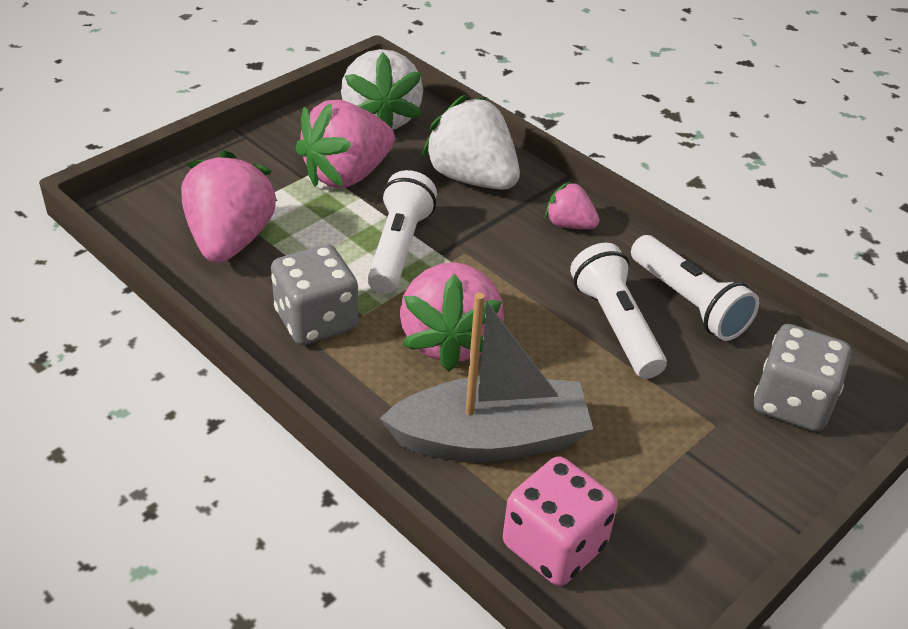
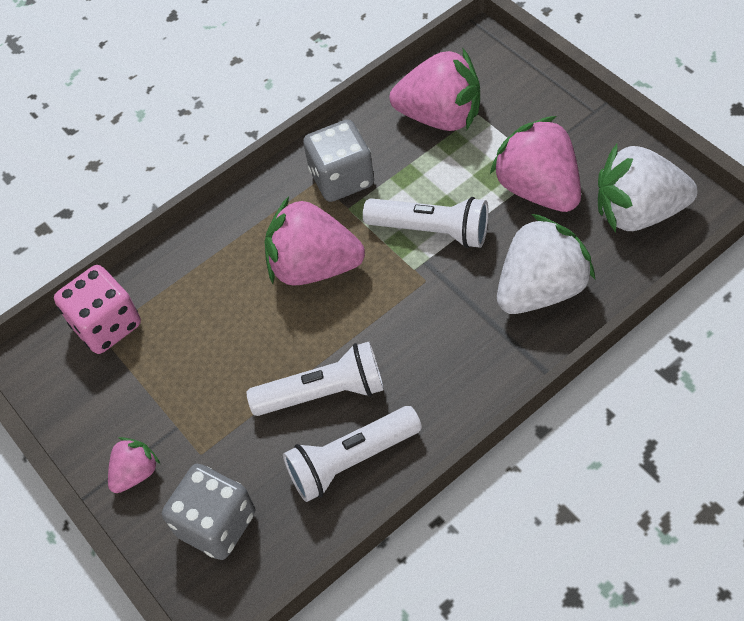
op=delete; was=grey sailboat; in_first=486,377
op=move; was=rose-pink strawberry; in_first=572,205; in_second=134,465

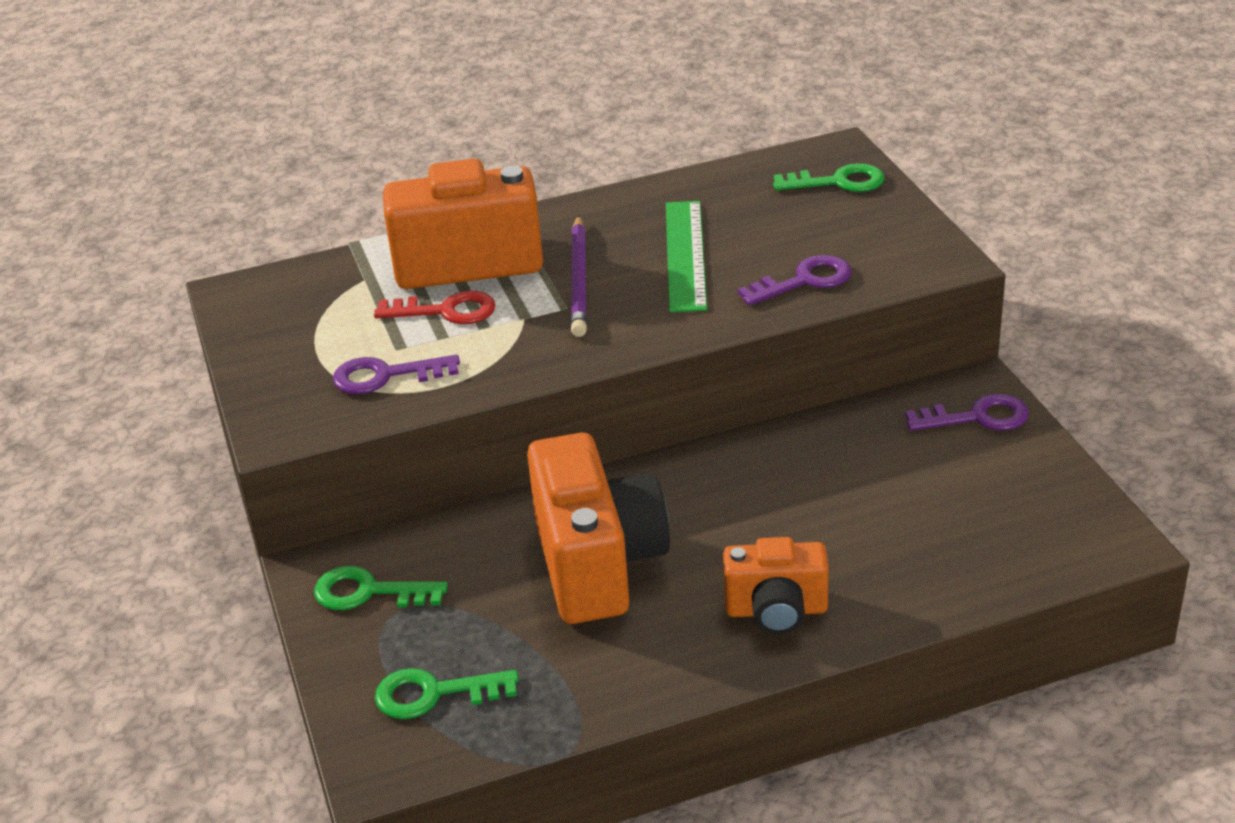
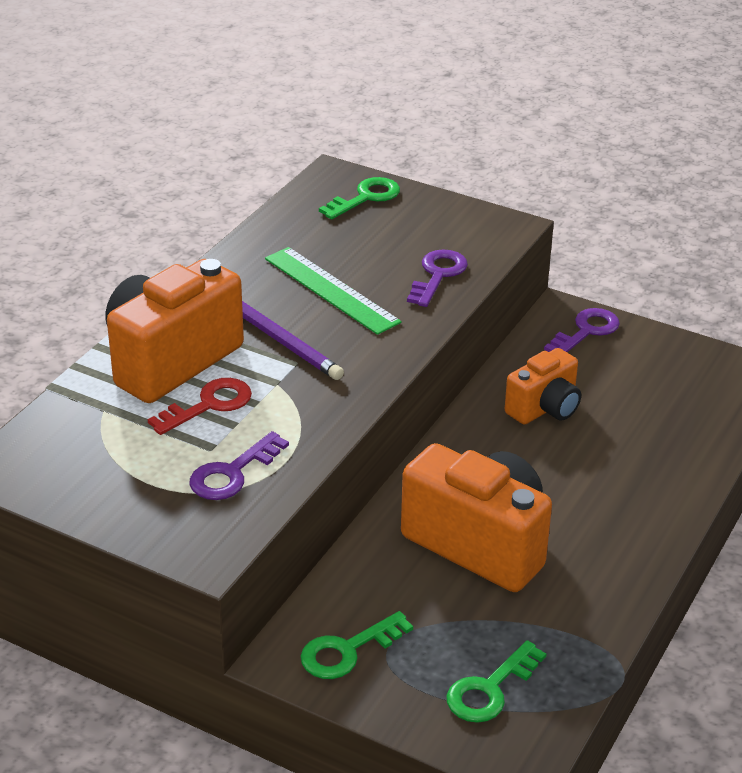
op=move; was=bright orange compact camera; in_first=776,585; in_second=543,386

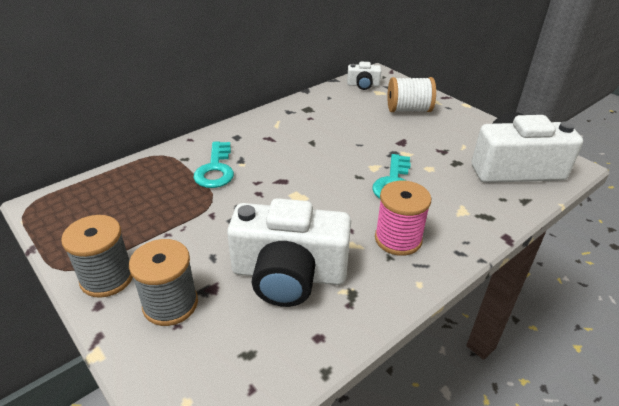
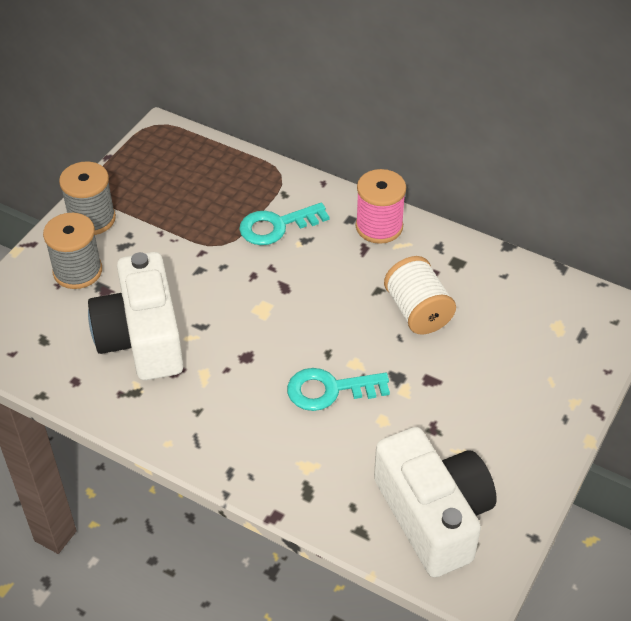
op=delete; was=pure white compact camera; in_first=364,76
op=move; was=rose-pink bobbin; in_first=403,218; in_second=381,206
op=move; was=pure white bobbin; in_first=411,94; in_second=420,295

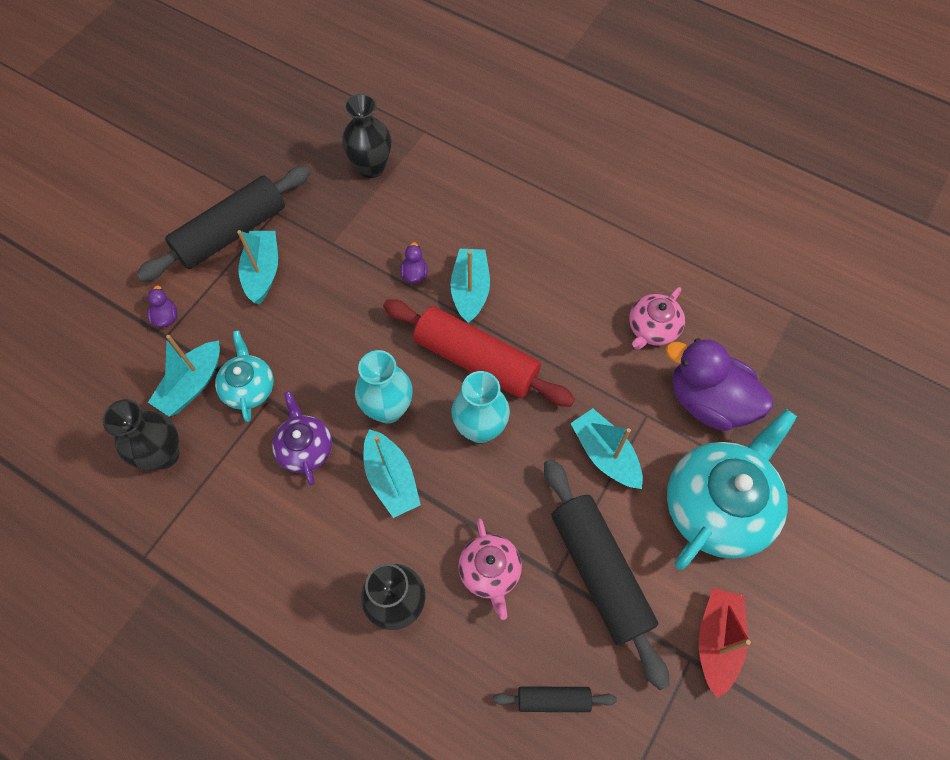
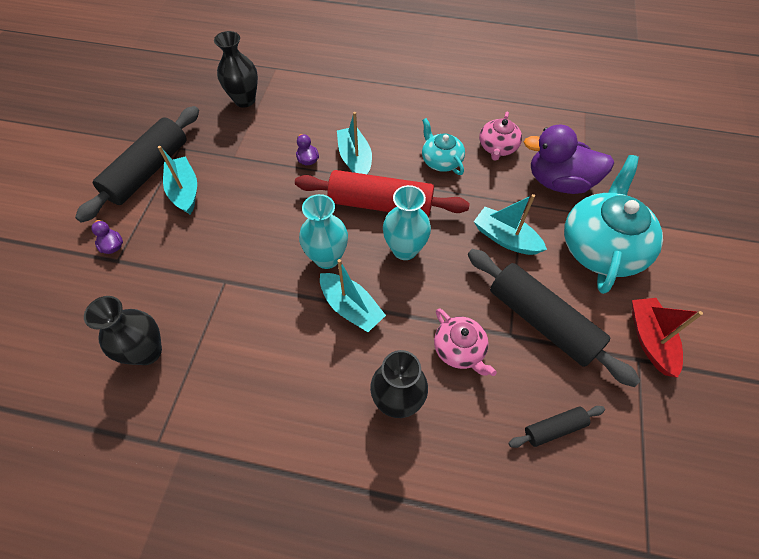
op=delete; was=teal sailboat; in_first=184,376
op=delete; was=purple china teapot; in_first=302,438
op=move; was=teal china teapot; in_first=244,376; in_second=443,146

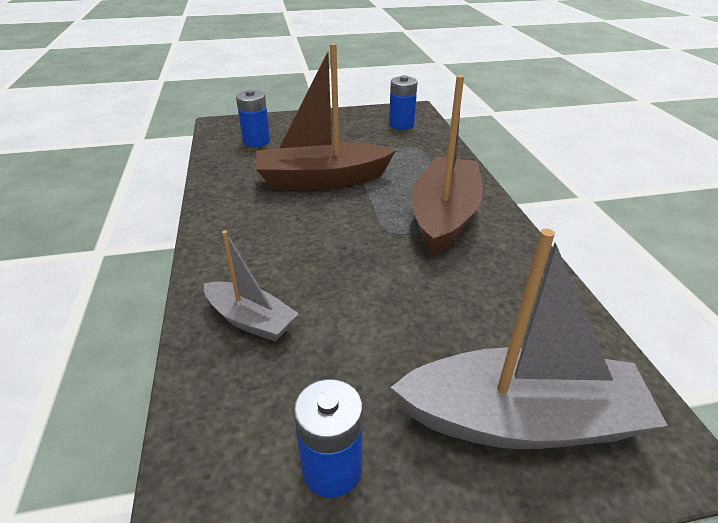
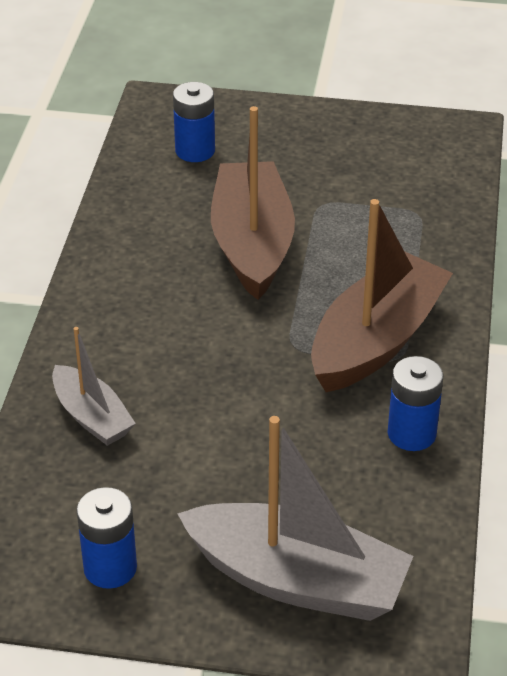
op=move; was=royal blue power cell; in_first=403,102; in_second=415,403
op=rotate; was=russet sailboat; in_first=326,116; in_second=253,203; clockwise=75

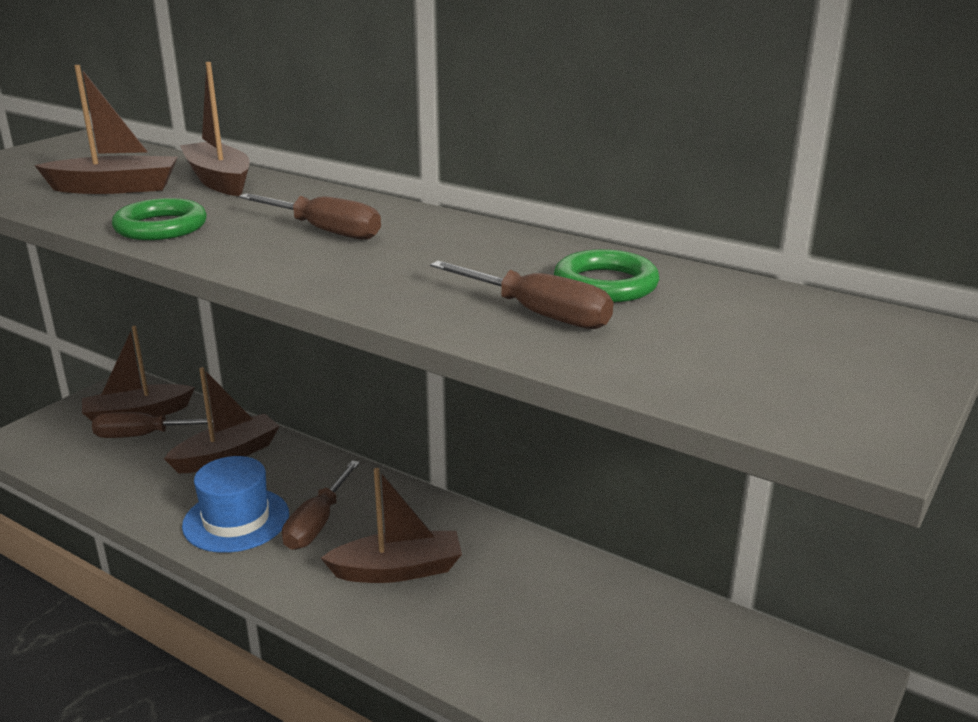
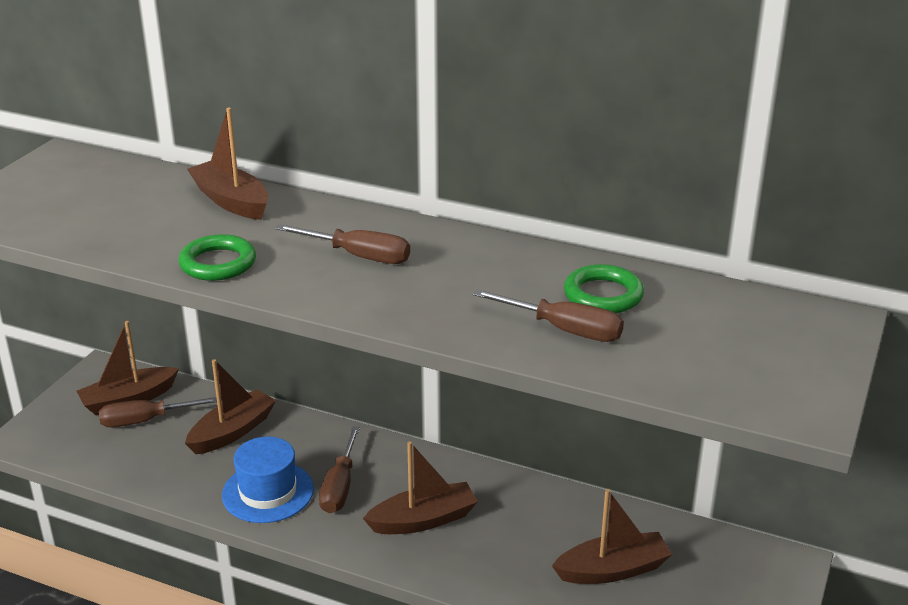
op=move; was=russet sailboat; in_first=106,129; in_second=612,536

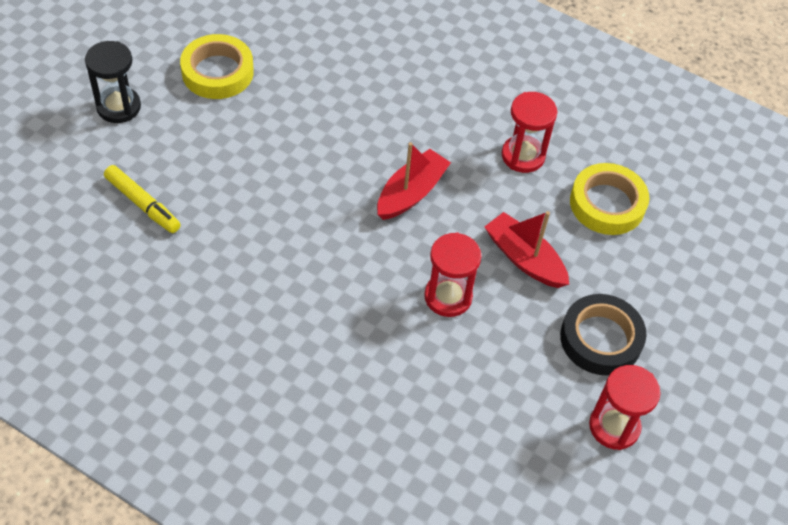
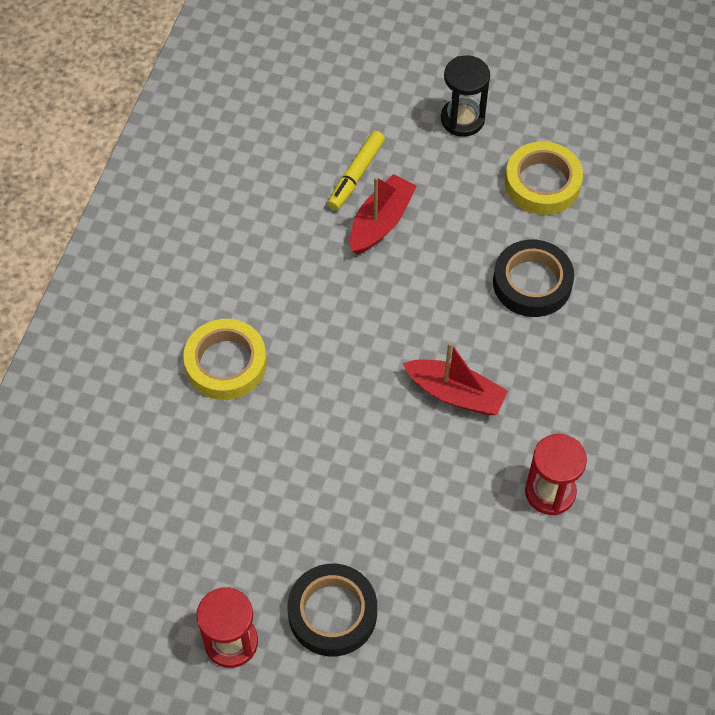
op=delete; was=scarlet hourglass; in_first=453,274
op=insert; now=ebony sticky tape; in_second=533,278
op=move; was=scarlet sailboat; in_first=527,249; in_second=383,214
op=move; was=golden sticky tape; in_first=609,199; in_second=225,359

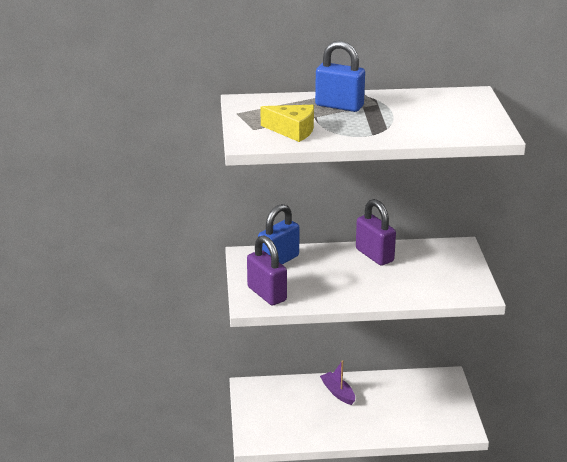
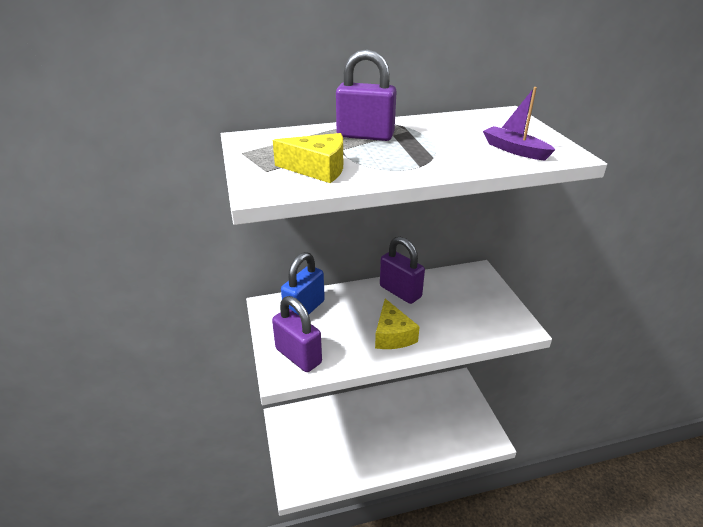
op=insert; now=golden cheese; in_second=397,324
op=move; was=purple sailboat; in_first=337,382; in_second=519,123
op=recolor; was=royal blue small lock; now=purple small lock; in_first=340,76; in_second=366,95

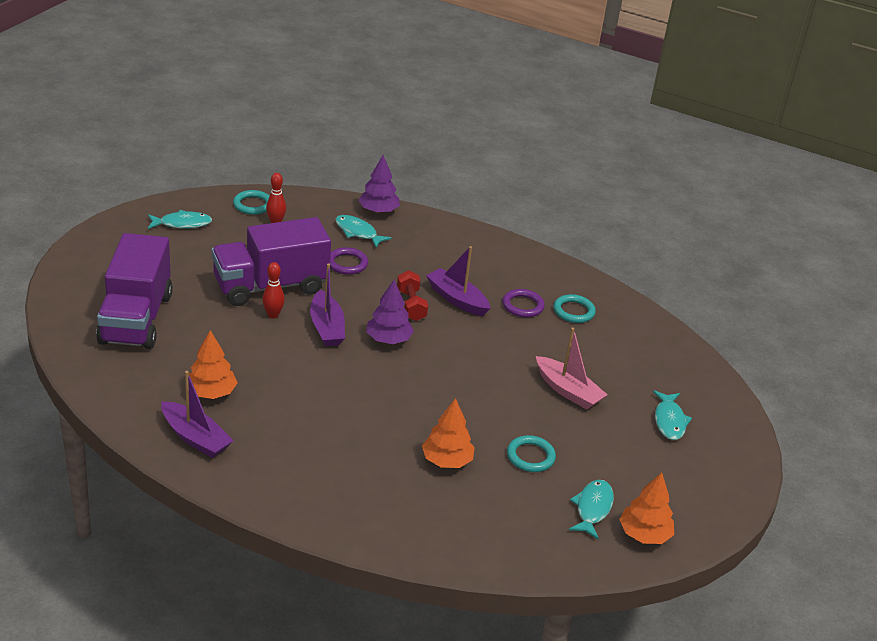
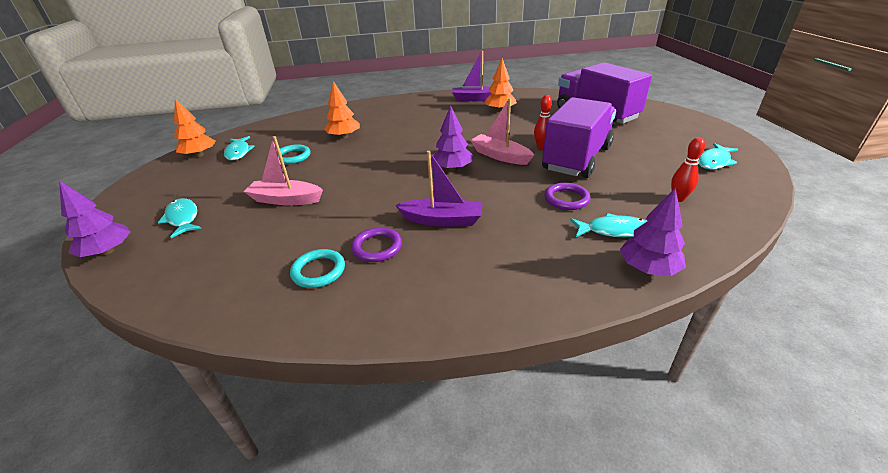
op=delete; was=teal torus; in_first=251,202
op=delete; was=scarlet free weight; in_first=412,295
op=insert; now=purple fir tree; in_second=95,218
op=recolor; was=purple sailboat; now=rose-pink sailboat; in_first=327,305; in_second=502,131

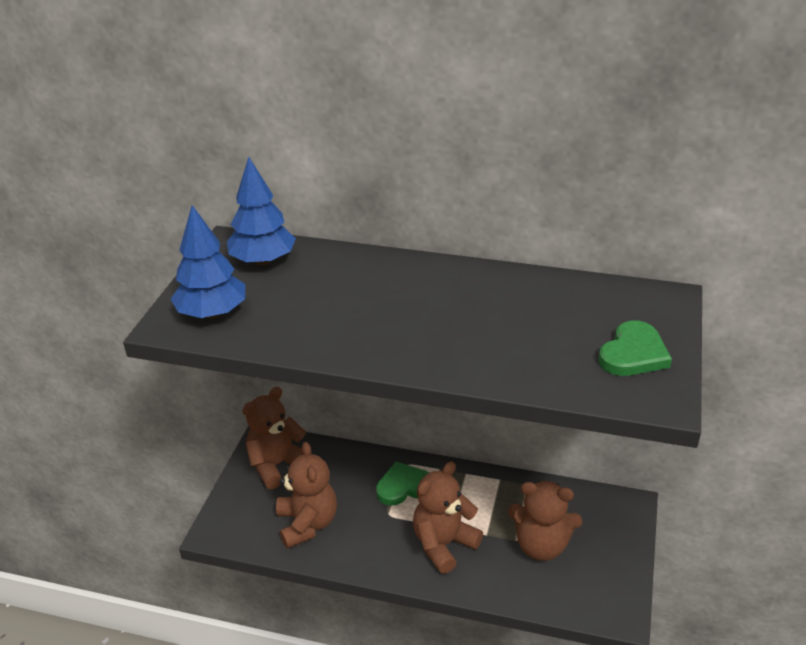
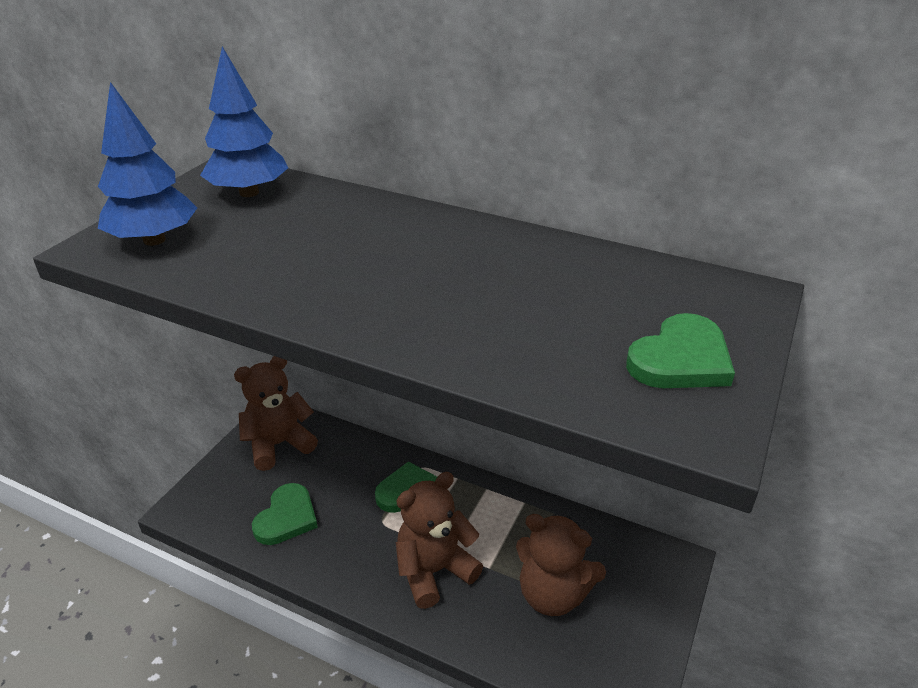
op=replace; was=russet teddy; now=green heart; in_first=306,495; in_second=285,514

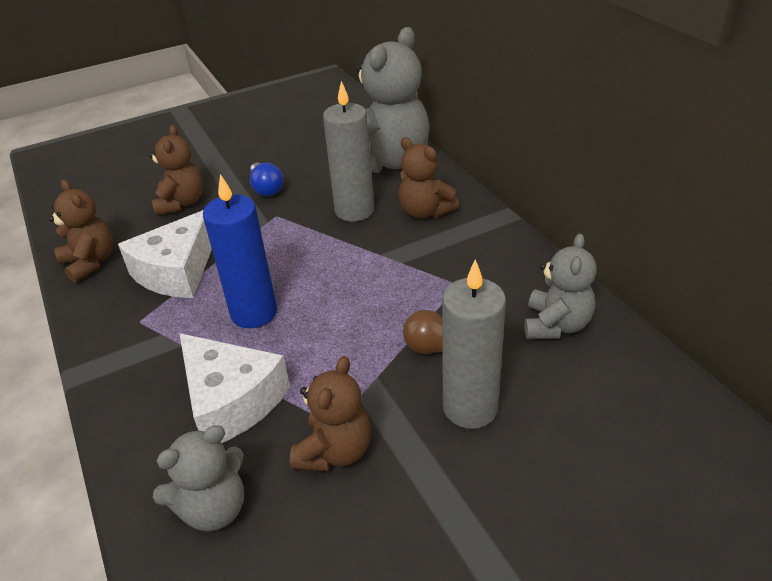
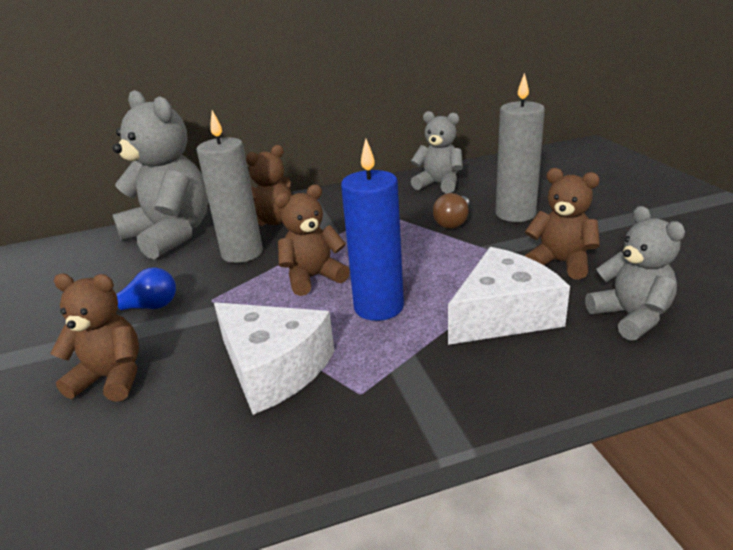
op=move; was=russet teddy; in_first=81,231; in_second=312,240

